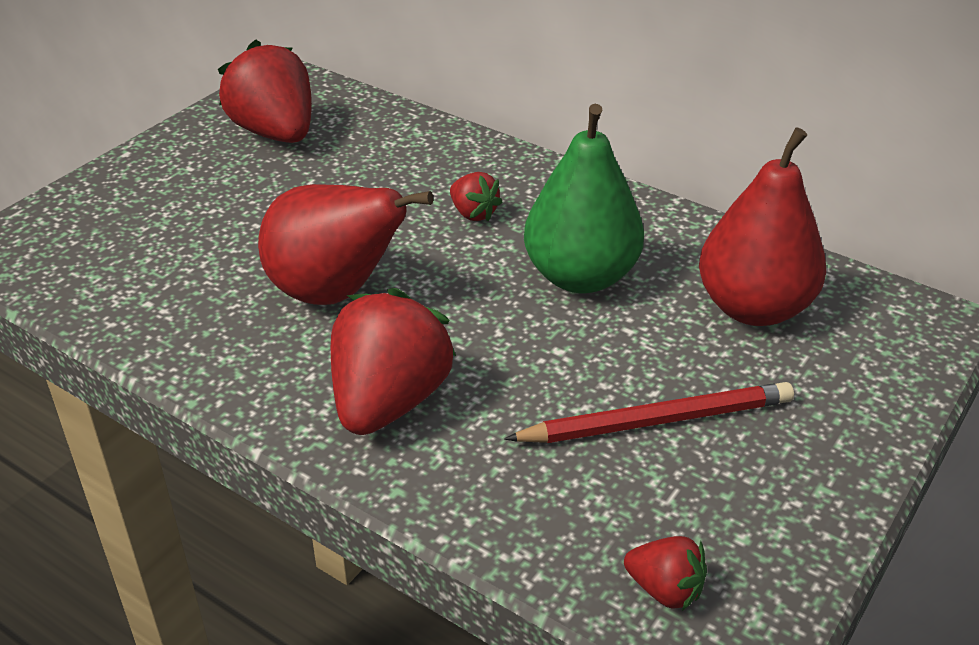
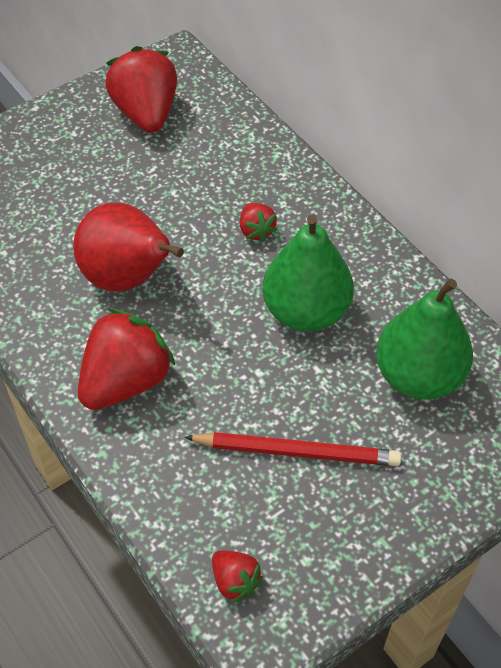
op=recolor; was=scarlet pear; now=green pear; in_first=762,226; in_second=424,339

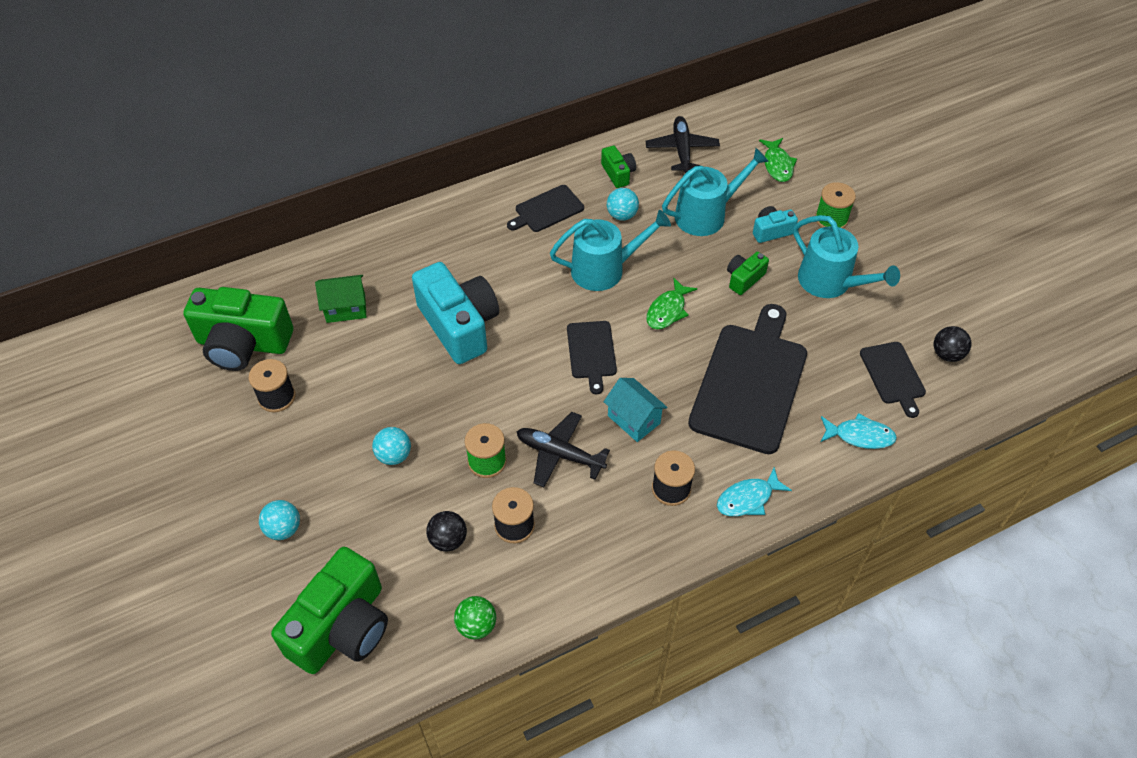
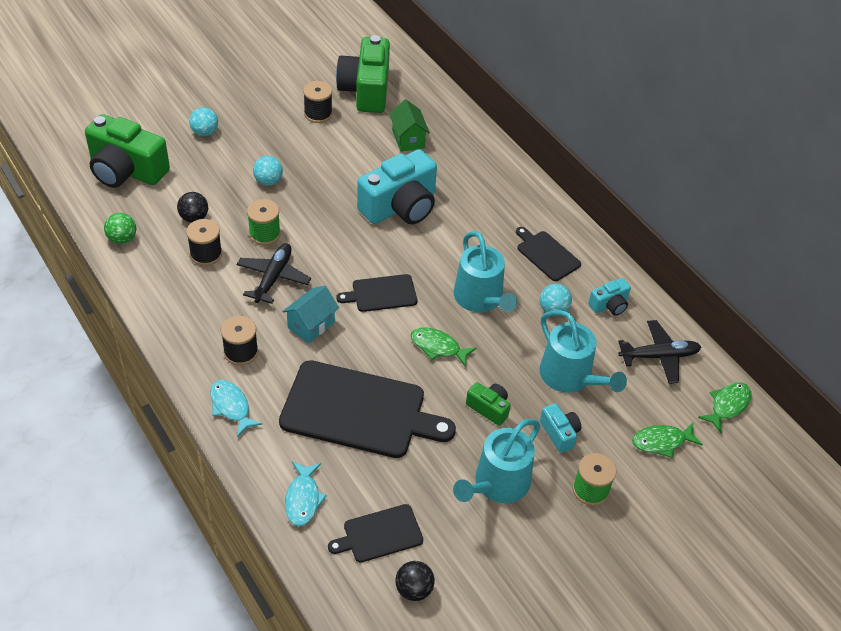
op=insert; now=green fish figure; in_second=725,407
op=recolor; was=green compact camera; now=teal compact camera; in_first=618,167; in_second=609,297

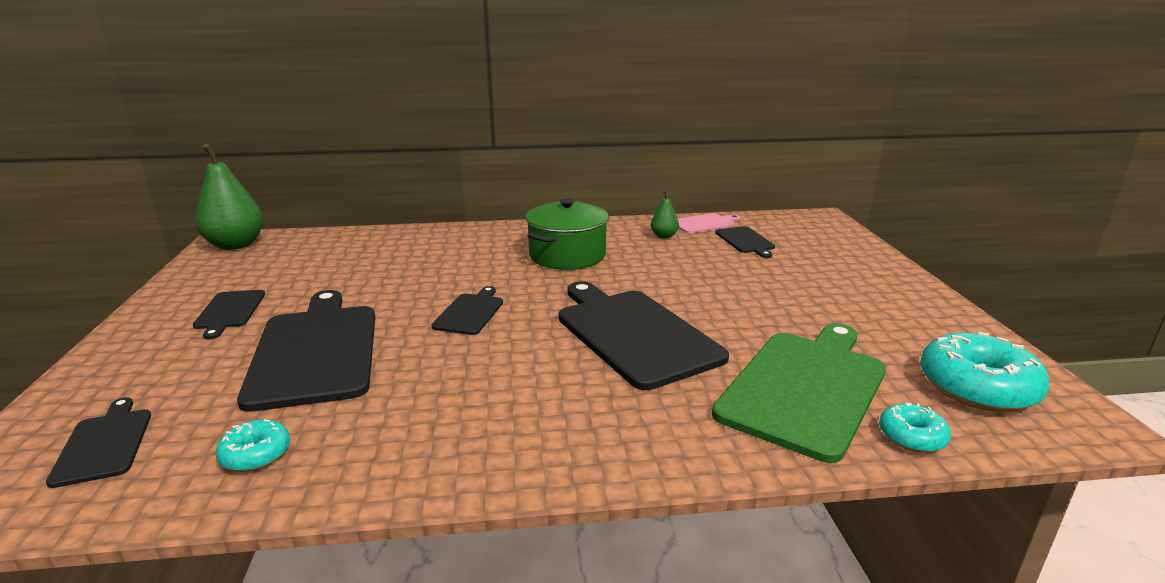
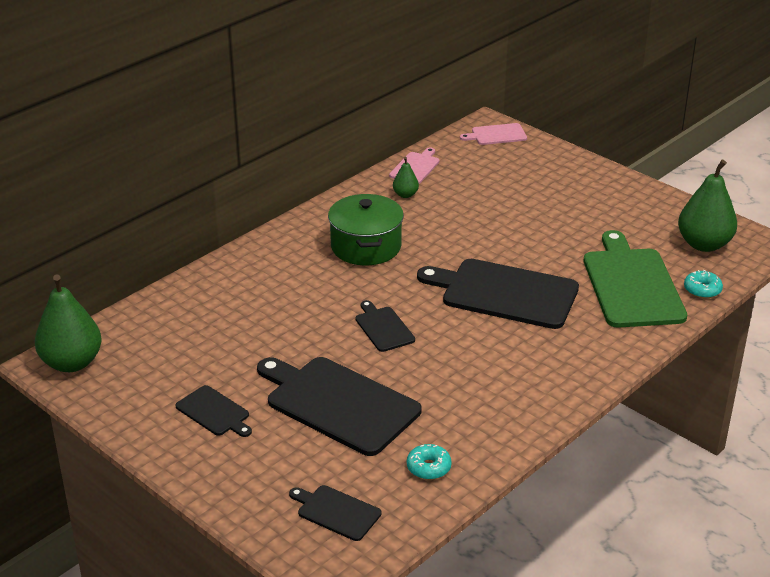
op=delete; was=ebony bread board; in_first=745,242
op=insert; now=rose-pink bread board; in_second=493,134
op=replace; was=teal doughnut; now=green pear; in_first=985,372; in_second=707,206

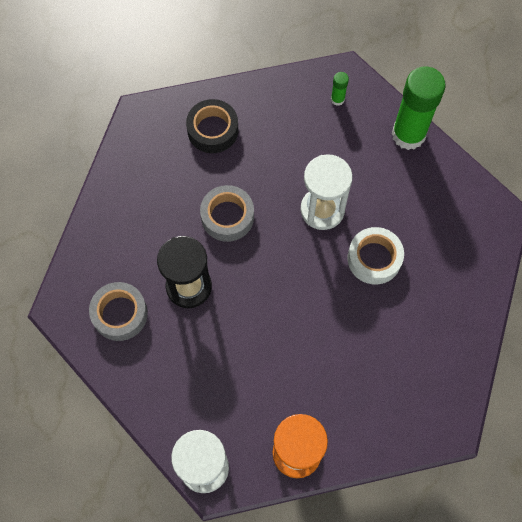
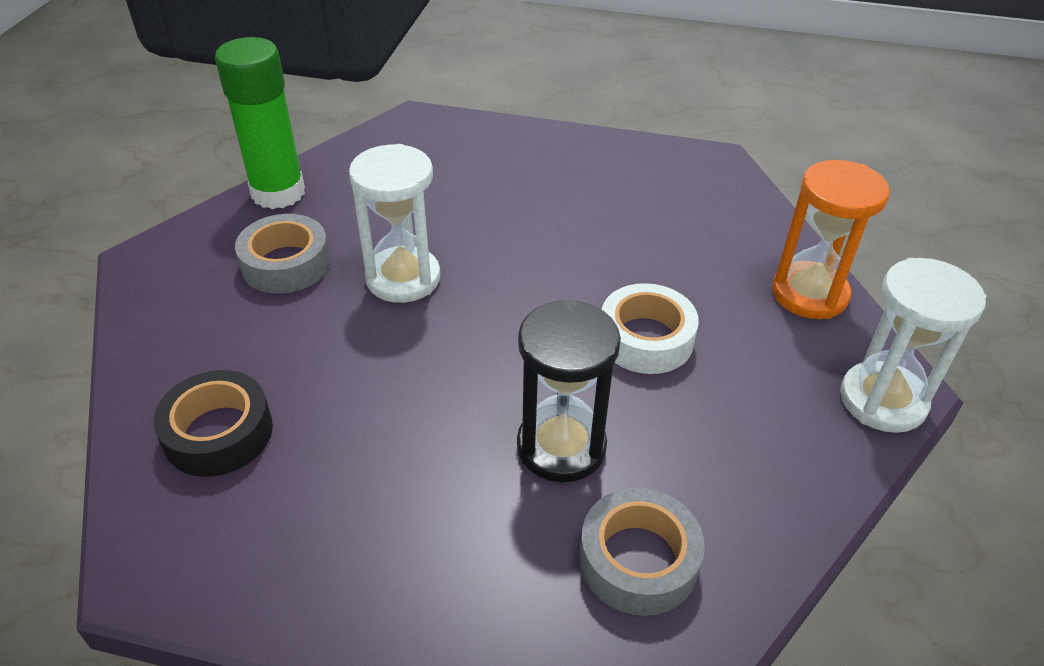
op=delete; was=green glue; in_first=340,89
op=move; was=grey sticky tape; in_first=227,213; in_second=282,253
op=move; was=pure white sticky tape; in_first=376,255; in_second=650,328

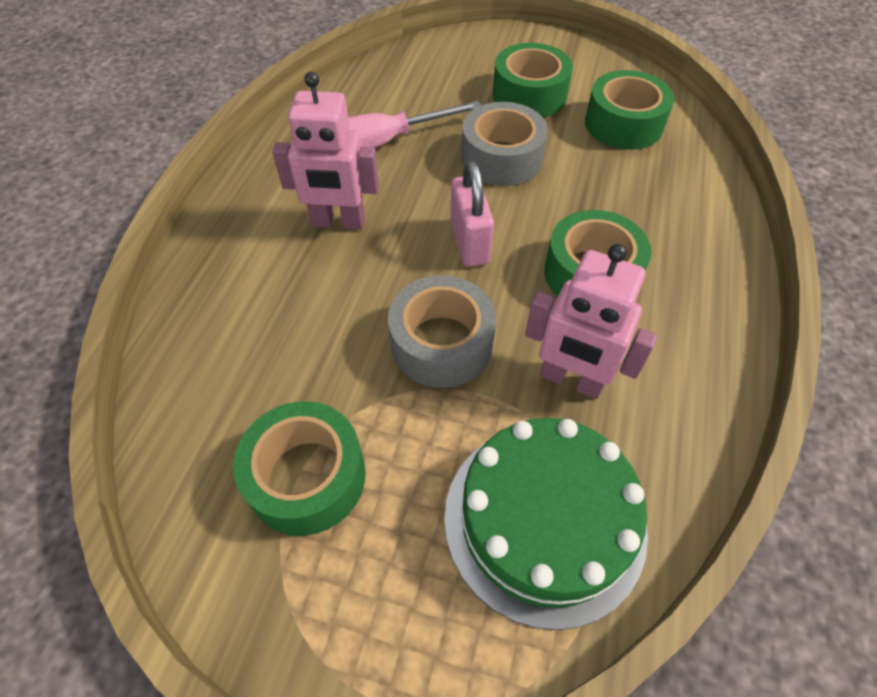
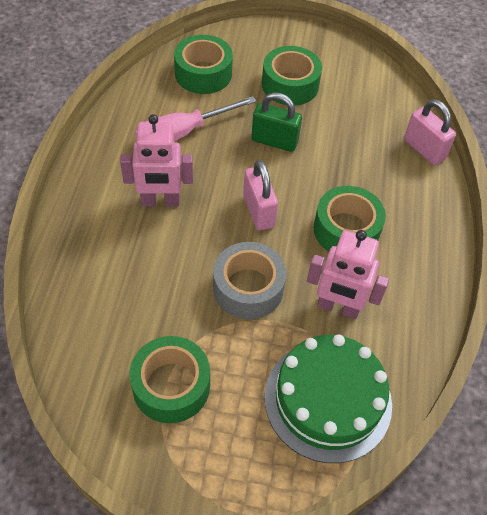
op=insert; now=rose-pink small lock; in_second=430,132
op=move; was=green sticky tape; in_first=629,110; in_second=203,64
op=replace; was=grey sticky tape; now=green small lock; in_first=504,144; in_second=276,122

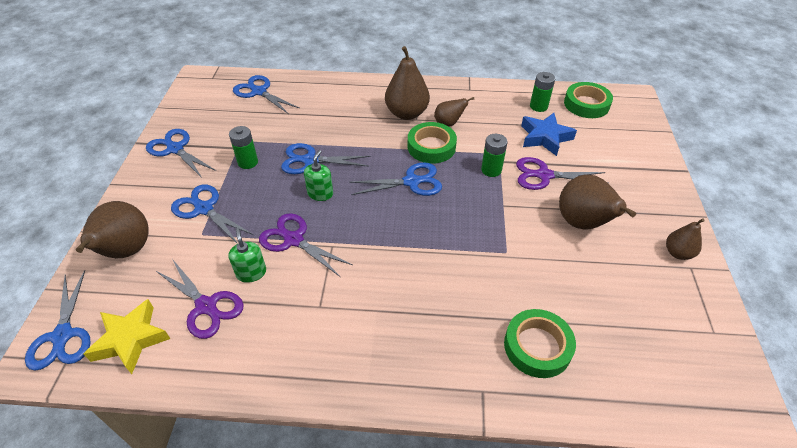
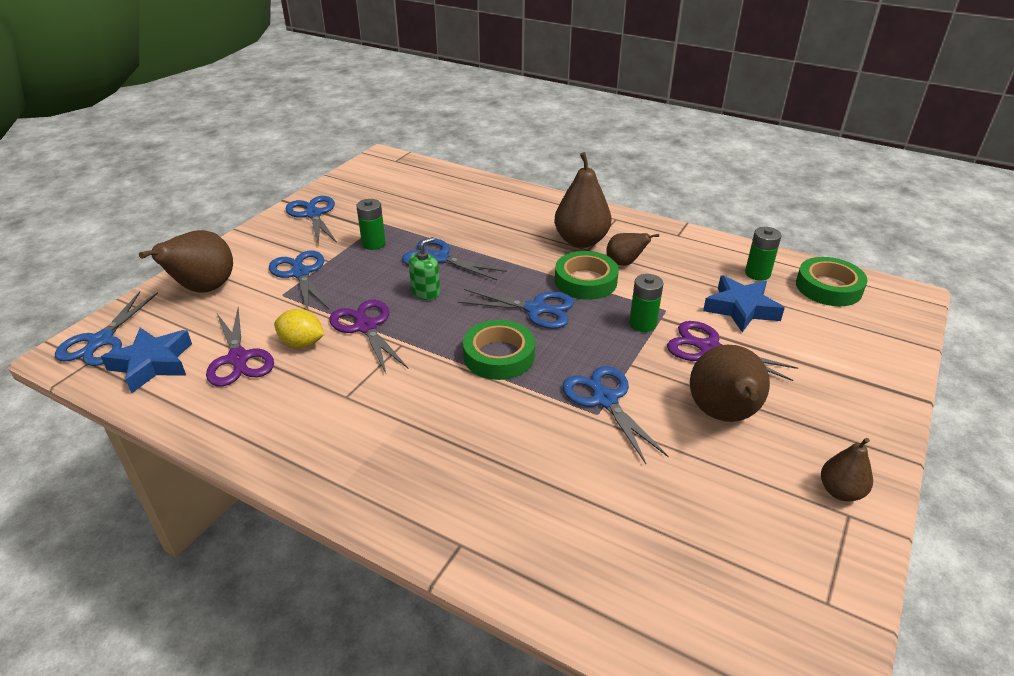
op=move; was=royal blue shears; in_first=266,94; in_second=615,415
op=move; was=green sticky tape; in_first=540,343; in_second=499,350
op=replace; was=green soap dispenser; now=golden toy lemon; in_first=247,255; in_second=299,328
op=recolor; was=golden five-pointed star; now=royal blue five-pointed star; in_first=127,336; in_second=146,360

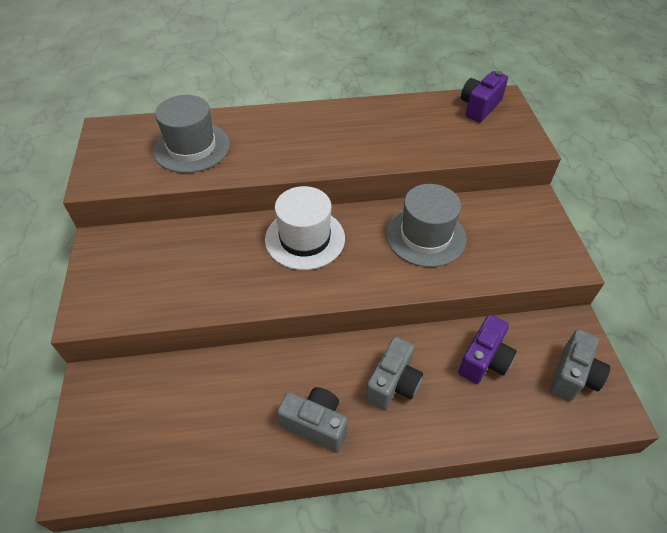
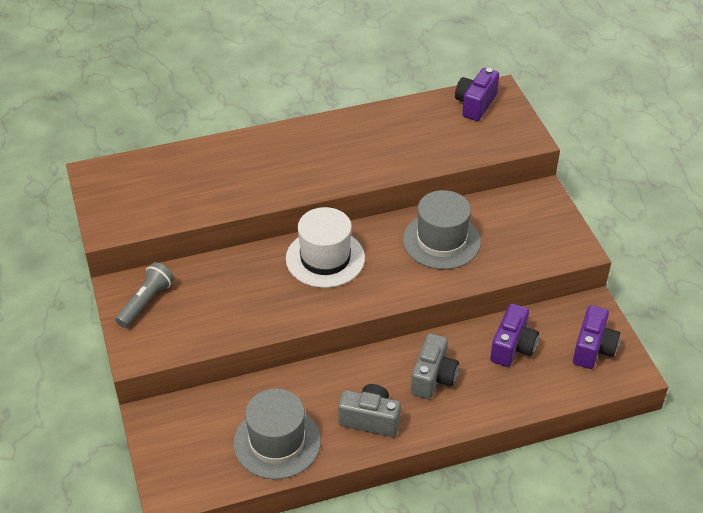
op=insert; now=grey flashlight; in_second=144,295
op=move; was=grey hat; in_first=191,134; in_second=277,433
op=recolor; was=grey compact camera; now=purple compact camera; in_first=580,365; in_second=596,337

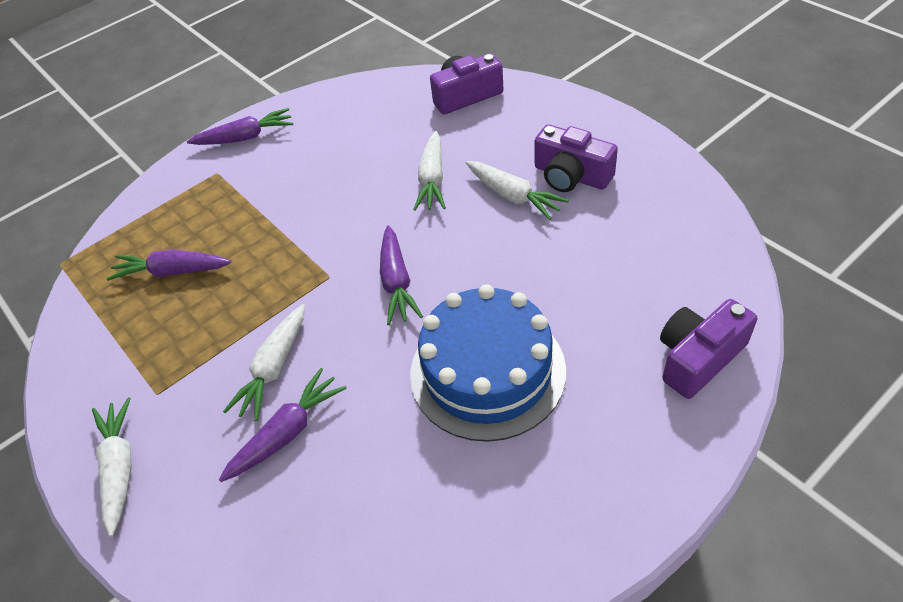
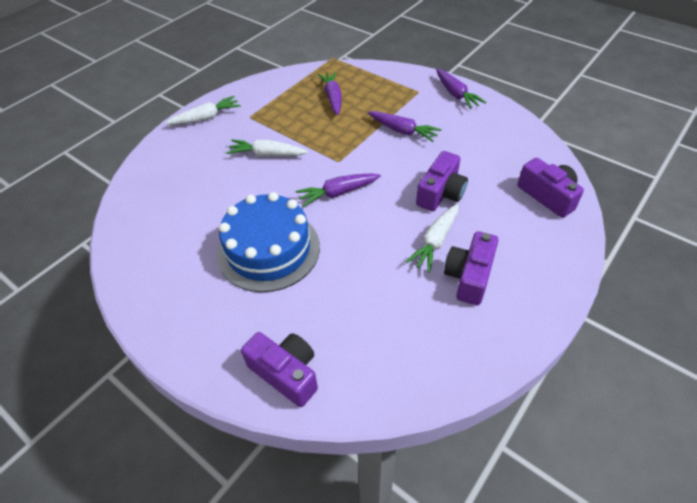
op=move; was=purple toy carrot; in_first=283,425; in_second=405,126
op=replace; was=pure white toy carrot; now=purple compact camera; in_first=429,171; in_second=442,181

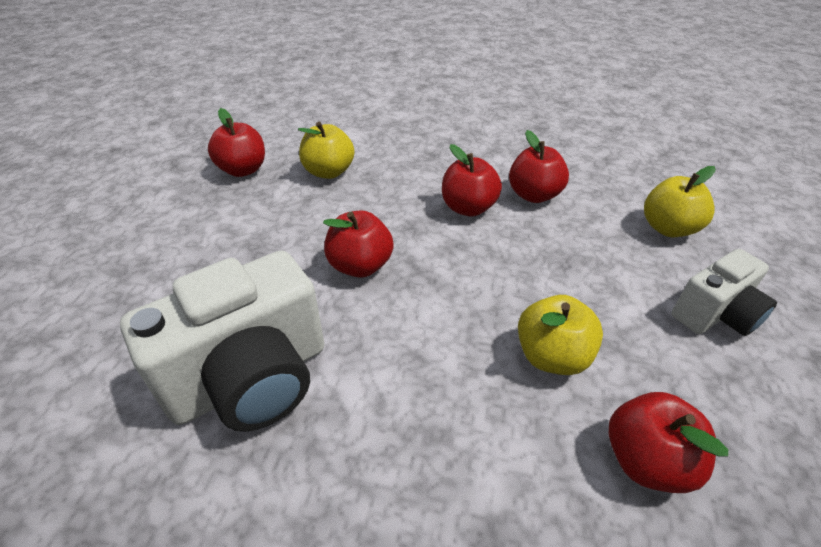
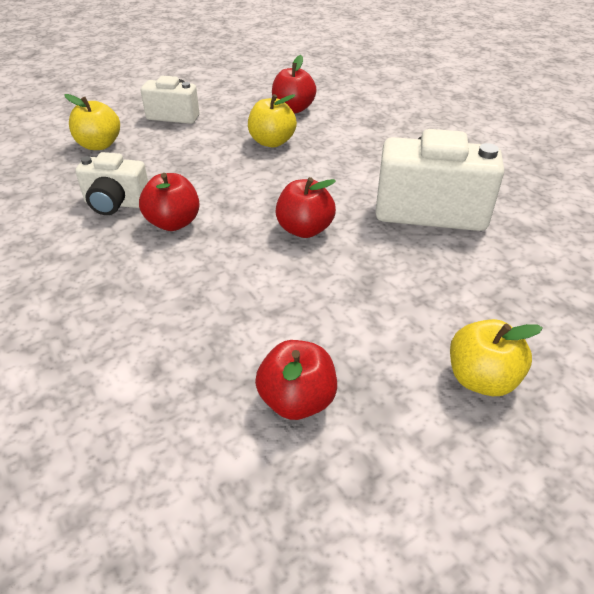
op=move; was=golden apple; in_first=326,150; in_second=496,357
op=replace; was=scarlet apple; now=pure white compact camera; in_first=539,166; in_second=111,183

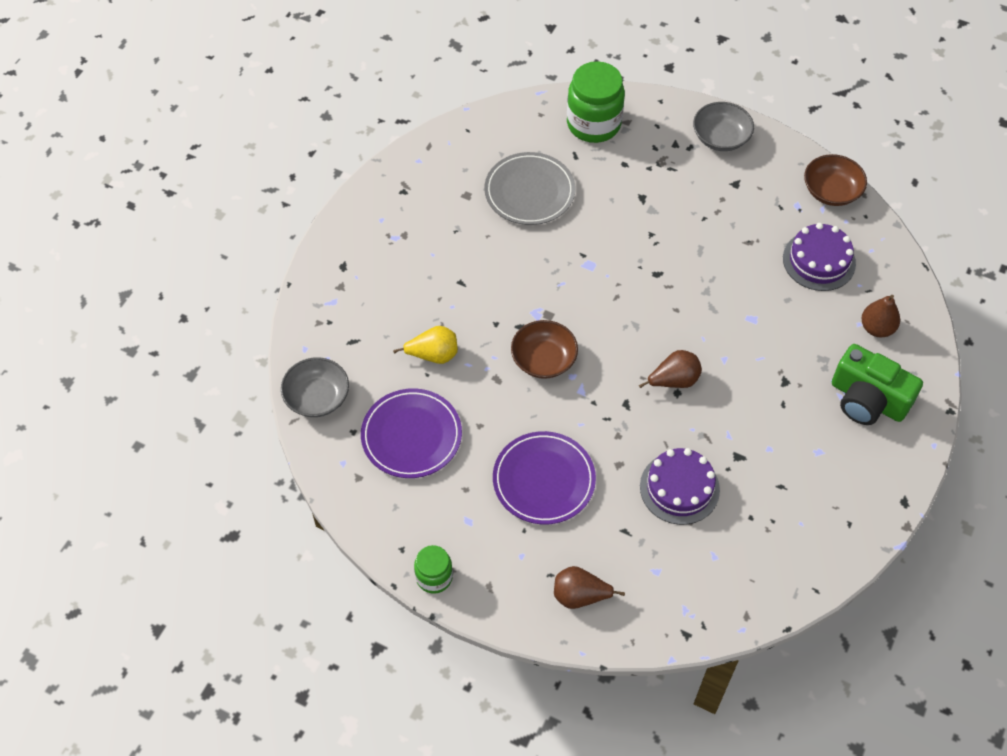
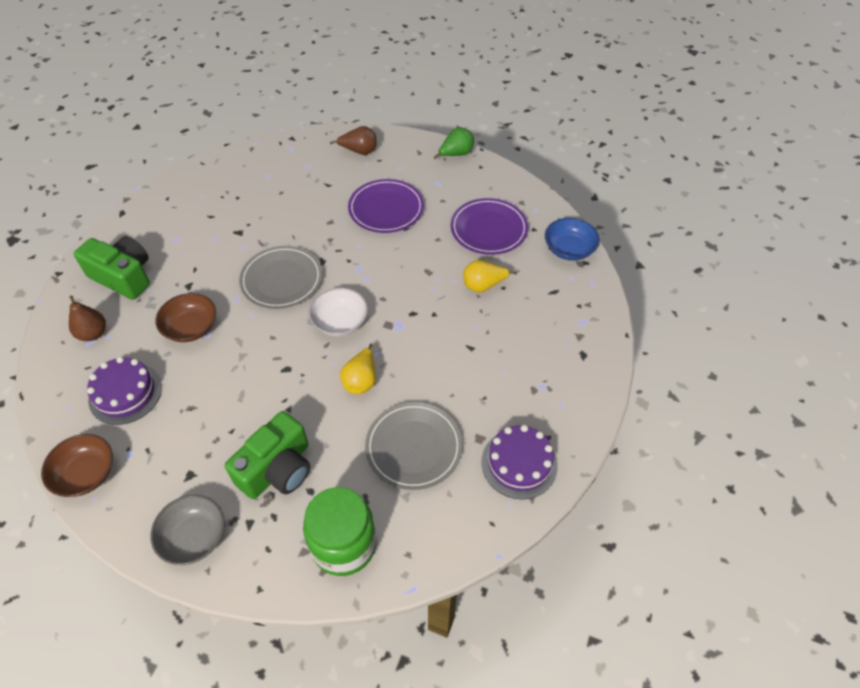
op=insert; now=green compact camera; in_second=267,455
op=insert; now=pure white serving bowl; in_second=338,312
op=insert; now=golden pear; in_second=358,368
op=move; was=russet serving bowl; in_first=544,349; in_second=186,317
op=move; was=purple layer cake; in_first=680,486; in_second=519,462
op=replace; was=green jam jar; now=green pear; in_first=433,569; in_second=454,143
op=replace; was=russet pear; now=grey plate; in_first=670,369; in_second=280,277
op=recolor; was=grey serving bowl; now=royal blue serving bowl; in_first=315,387; in_second=572,239

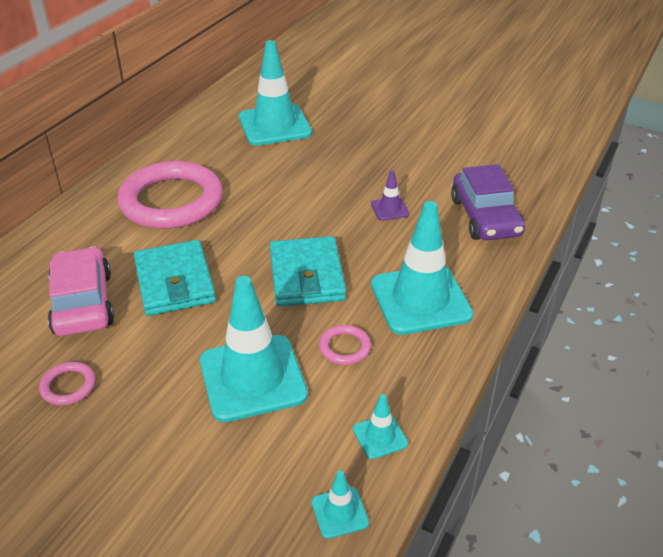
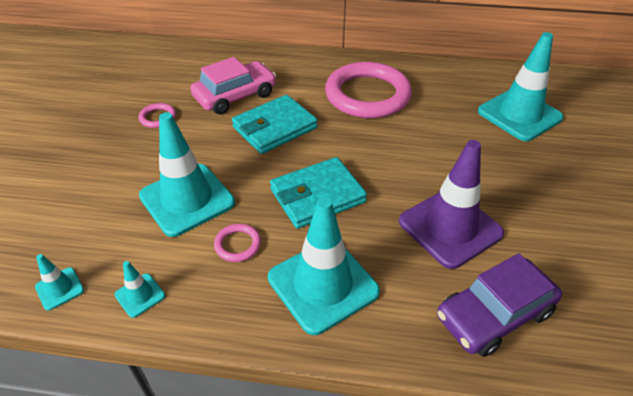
op=resize; was=purple road cone; in_first=390,195; in_second=451,204; ratio=2.27

